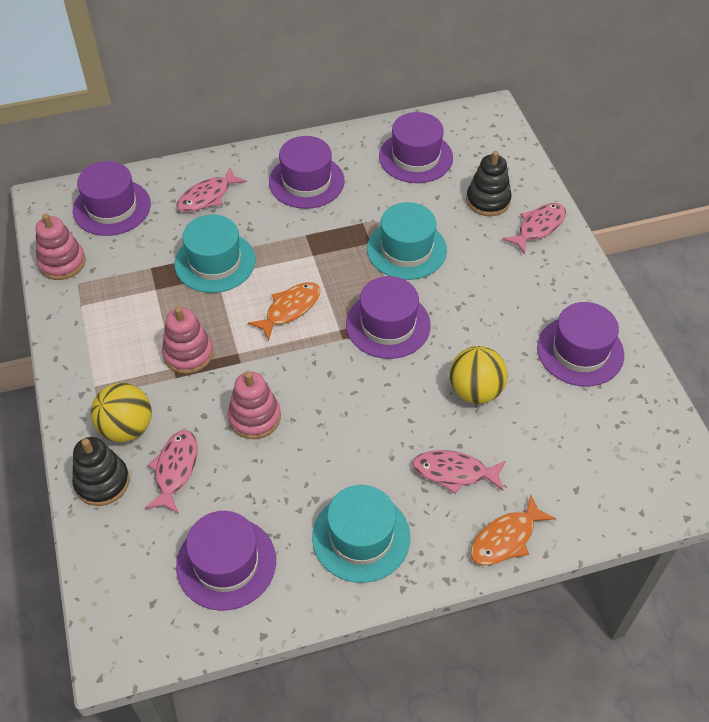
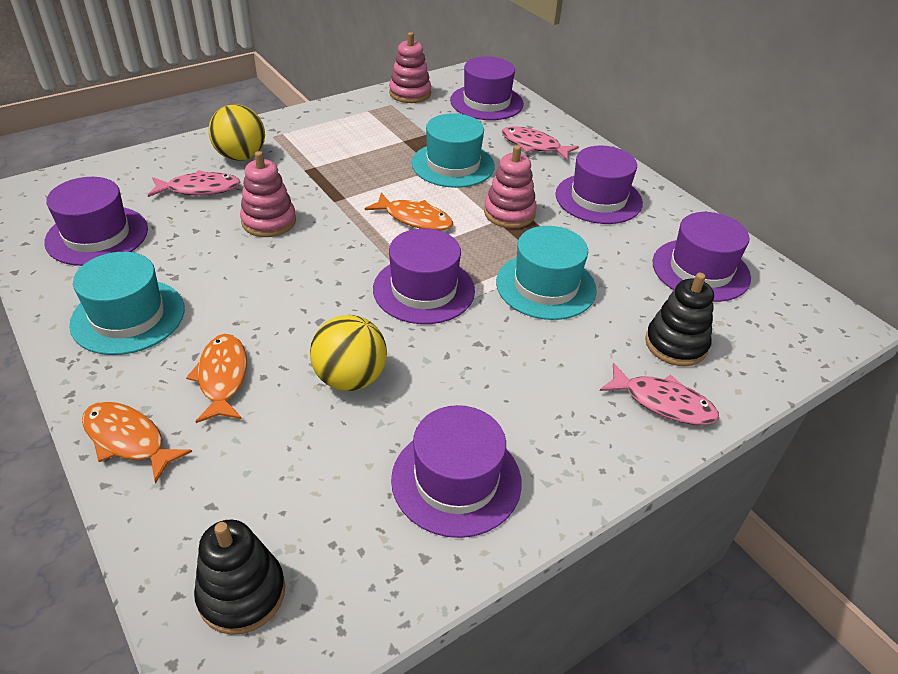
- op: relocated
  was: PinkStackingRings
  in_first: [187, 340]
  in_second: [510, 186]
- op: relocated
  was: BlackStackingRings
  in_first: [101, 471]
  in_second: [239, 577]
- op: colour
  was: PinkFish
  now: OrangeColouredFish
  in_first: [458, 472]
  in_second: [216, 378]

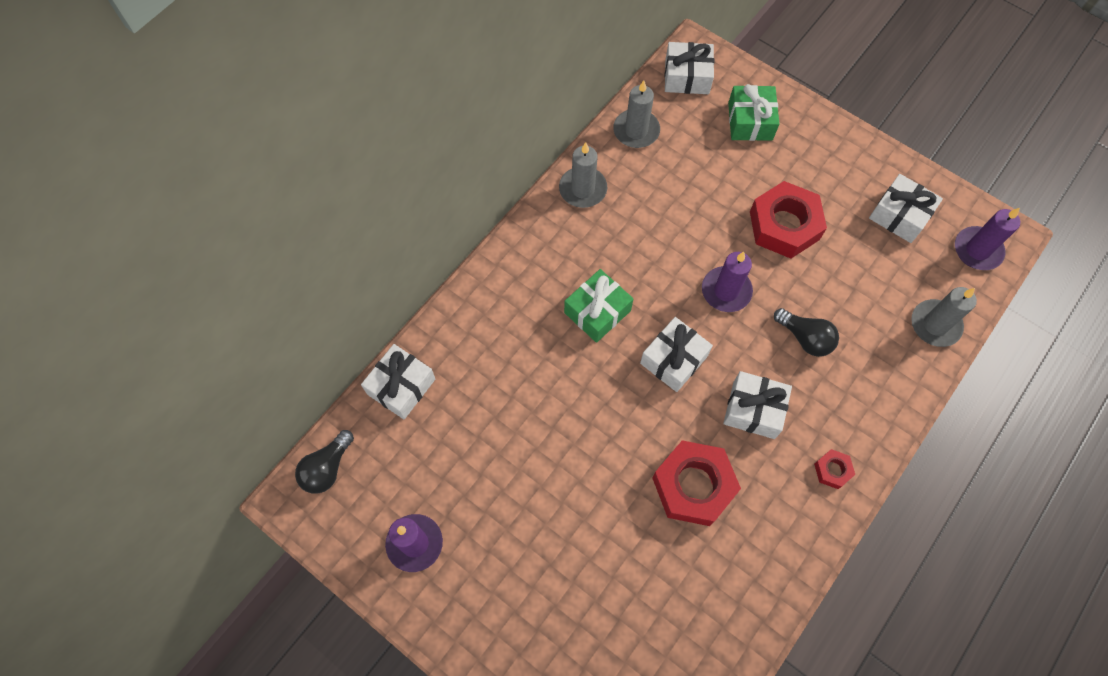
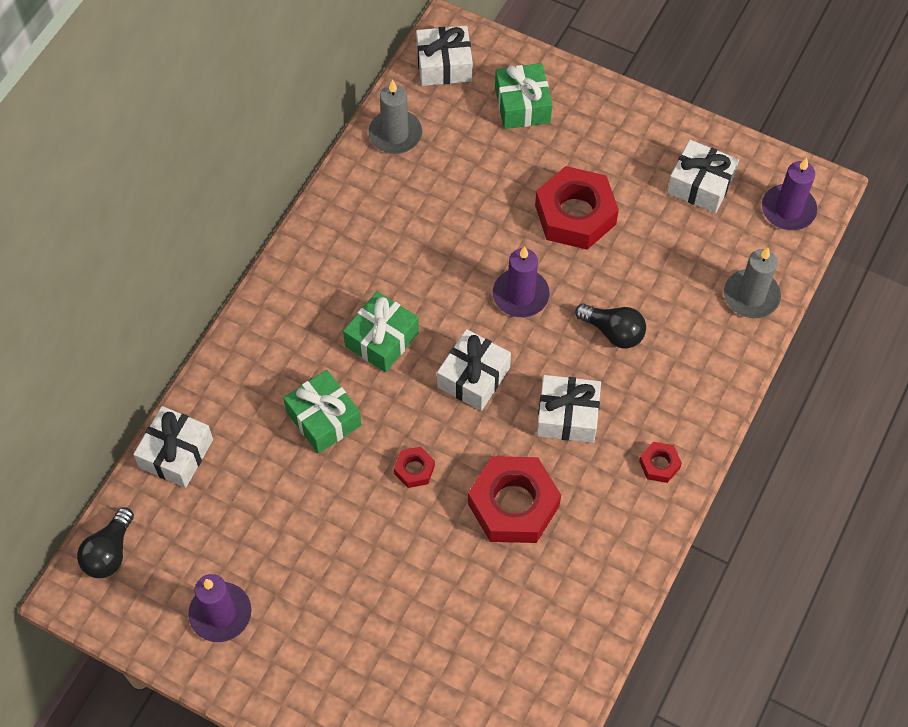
- op: missing
  was: GrayPillarCandle
  in_first: [583, 175]
- op: appeared
  now: LeafGreenPresent
  in_second: [322, 412]
- op: appeared
  now: CrimsonNut
  in_second: [414, 467]

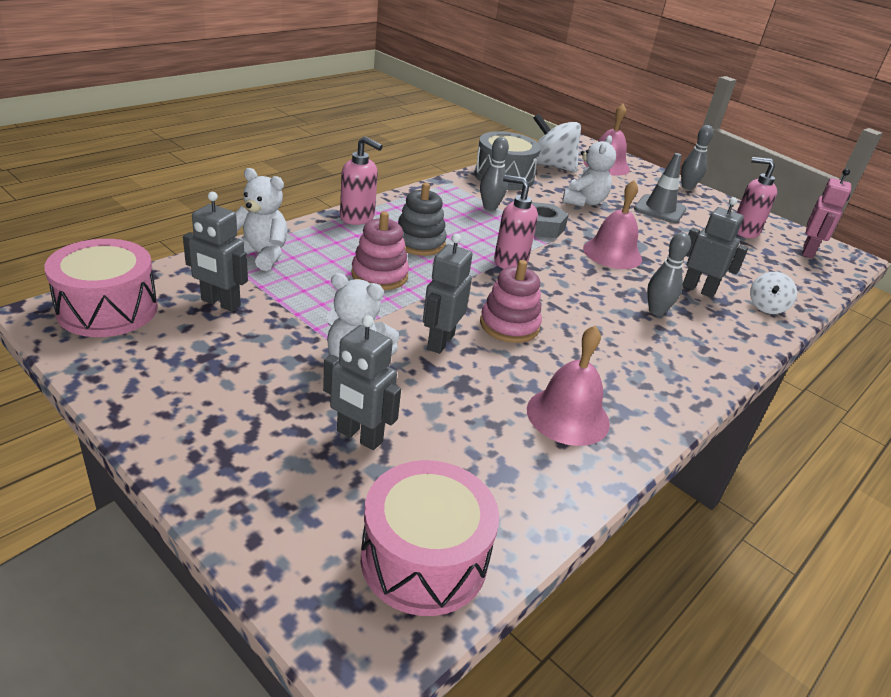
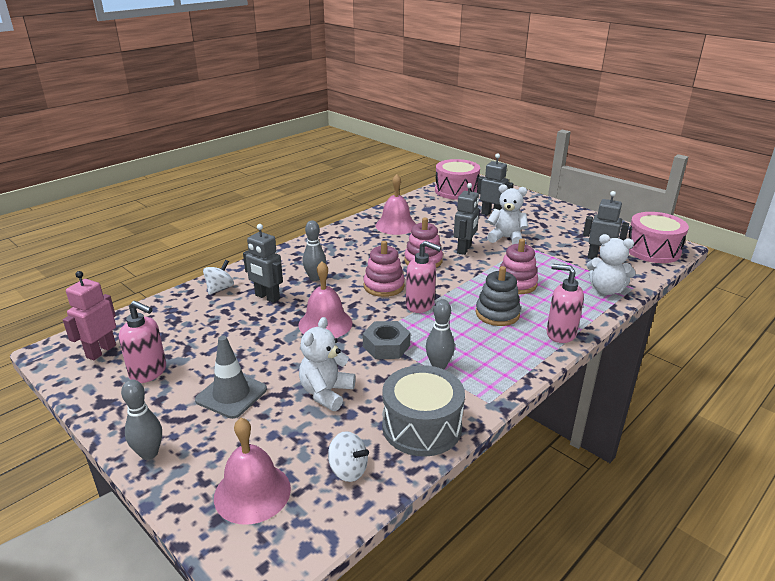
- op: size
  was: WhiteWhirligig
  in_first: [557, 143]
  in_second: [348, 456]
  ratio: 0.56
- op: appeared
  now: PinkStackingRings
  in_second: [384, 269]

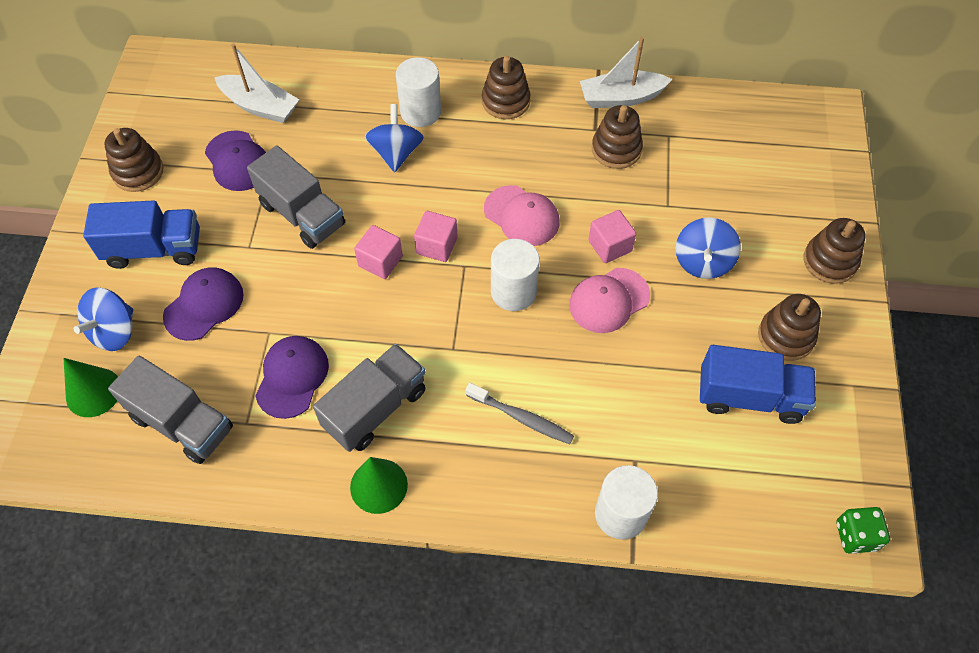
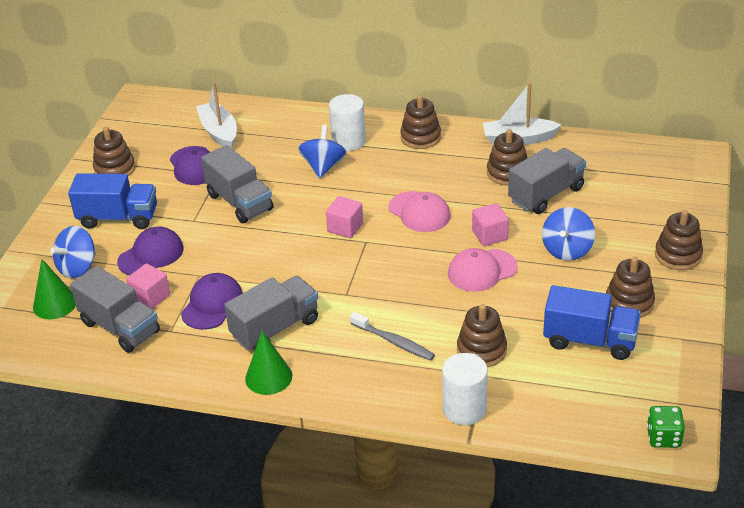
- op: spun
  was: WhiteSailboat
  in_first: [256, 83]
  in_second: [216, 115]
  clockwise: -150
- op: relocated
  was: PinkBlock
  in_first: [378, 252]
  in_second: [148, 286]
- op: missing
  was: WhiteCylinderShape
  in_first: [515, 275]
- op: appeared
  now: GrayTruck
  in_second: [547, 181]
- op: appeared
  now: BrownStackingRings
  in_second: [482, 335]

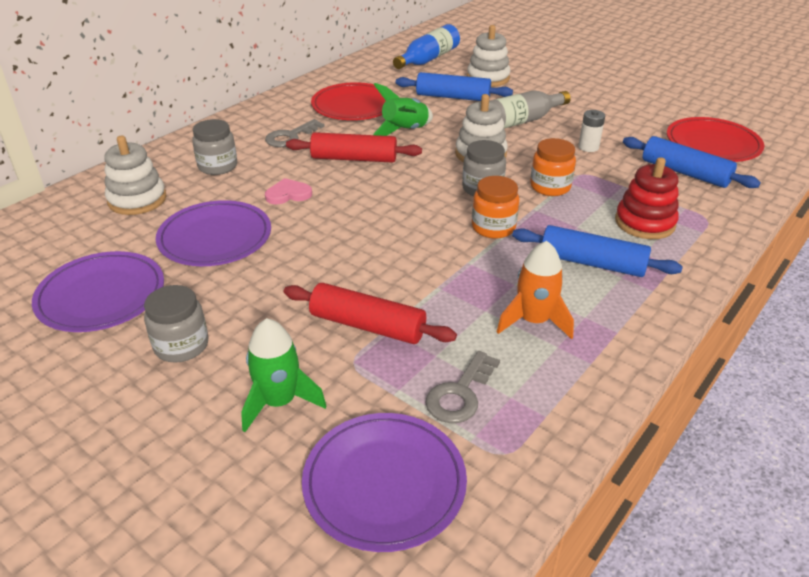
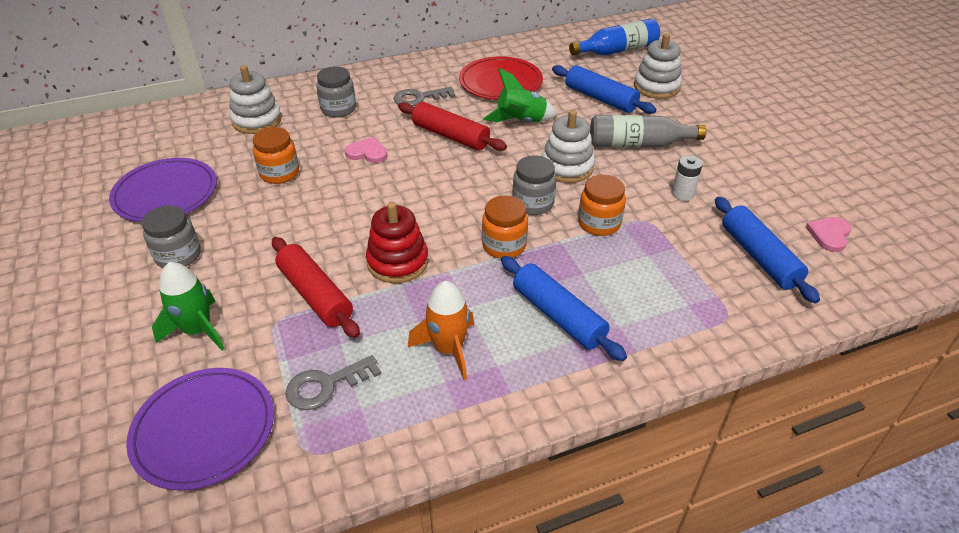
- op: exchanged
  was: CrimsonPlate
  now: PinkHeart
  in_first: [715, 139]
  in_second: [829, 234]
- op: relocated
  was: CrimsonStackingRings
  in_first: [646, 198]
  in_second: [397, 242]
- op: exchanged
  was: VioletPlate
  now: OrangeColouredPreserveJar
  in_first: [213, 233]
  in_second: [276, 155]

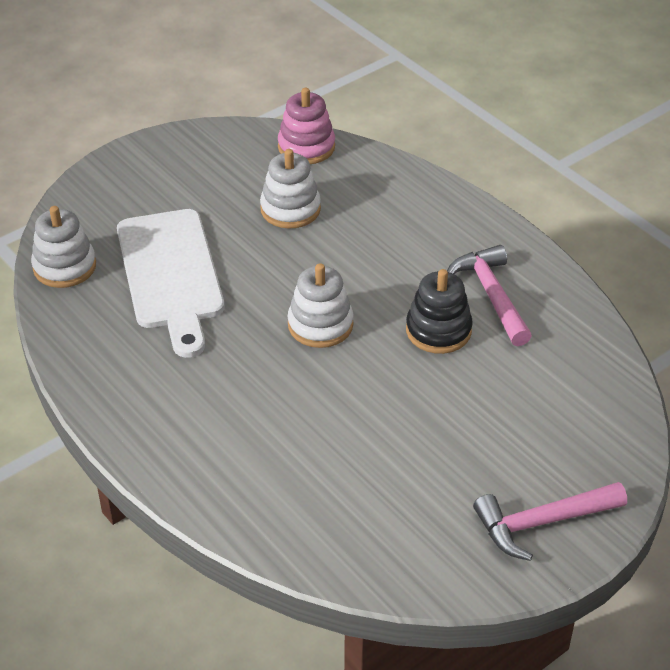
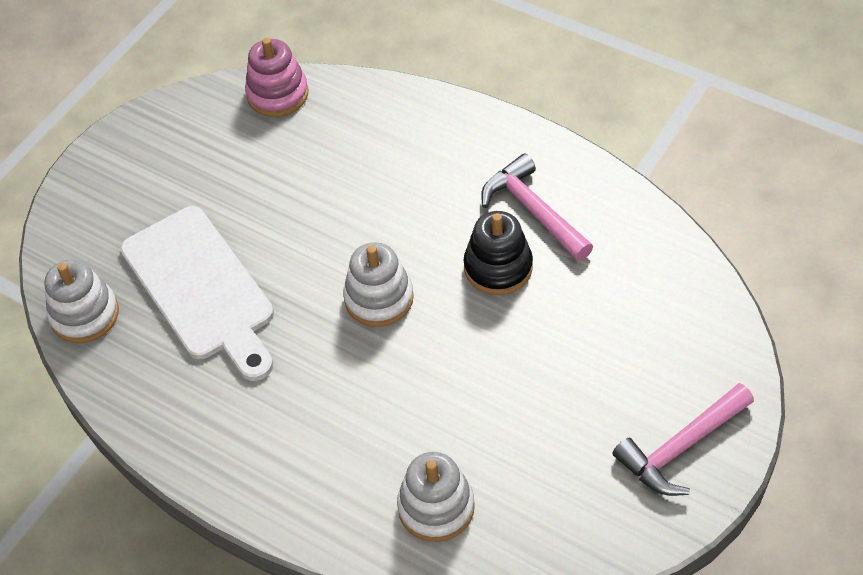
- op: relocated
  was: WhiteStackingRings
  in_first: [290, 189]
  in_second: [436, 497]

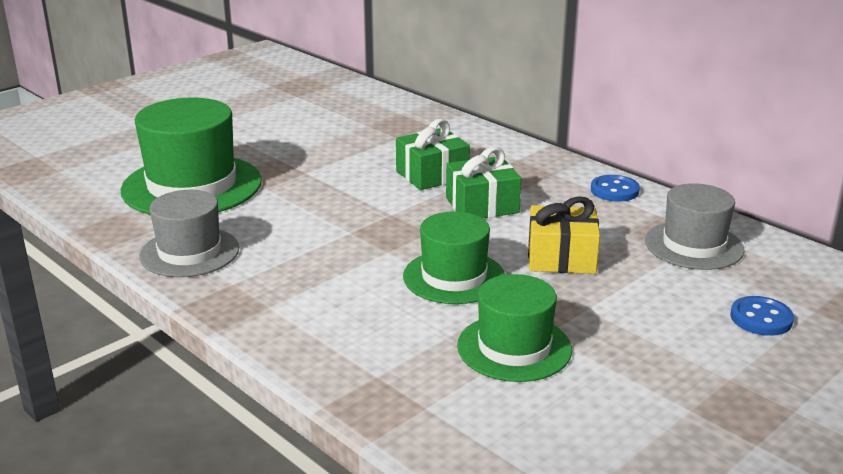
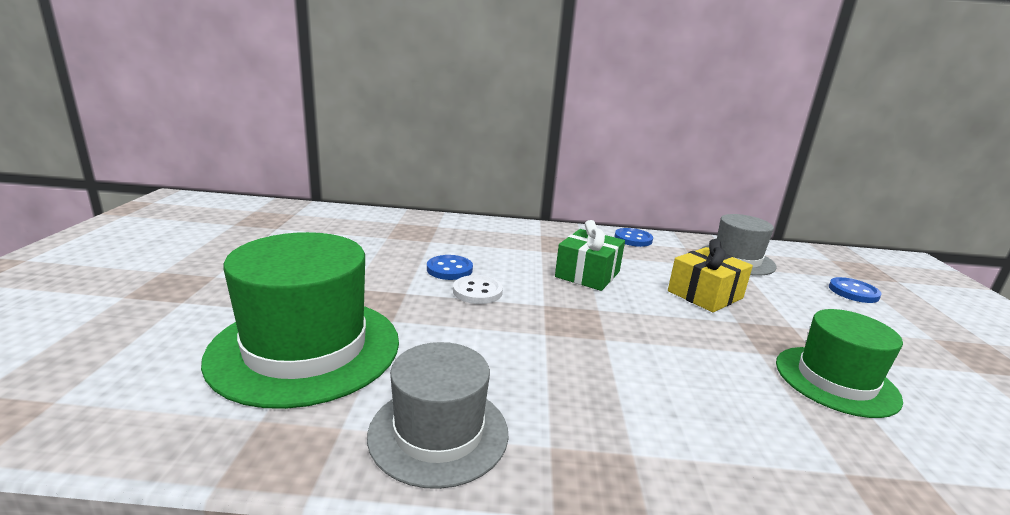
- op: missing
  was: LeafGreenPresent
  in_first: [433, 154]
- op: missing
  was: LeafGreenTallHat
  in_first: [454, 257]
- op: appeared
  now: CobaltSewingButton
  in_second: [450, 267]
- op: appeared
  now: WhiteSewingButton
  in_second: [478, 289]

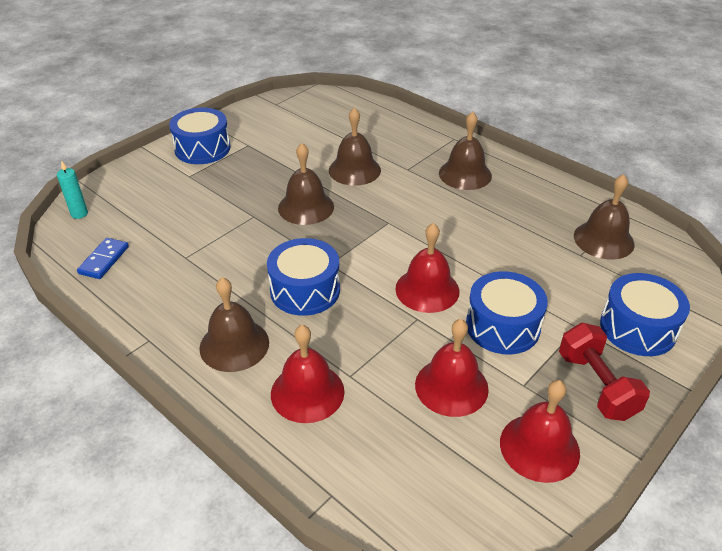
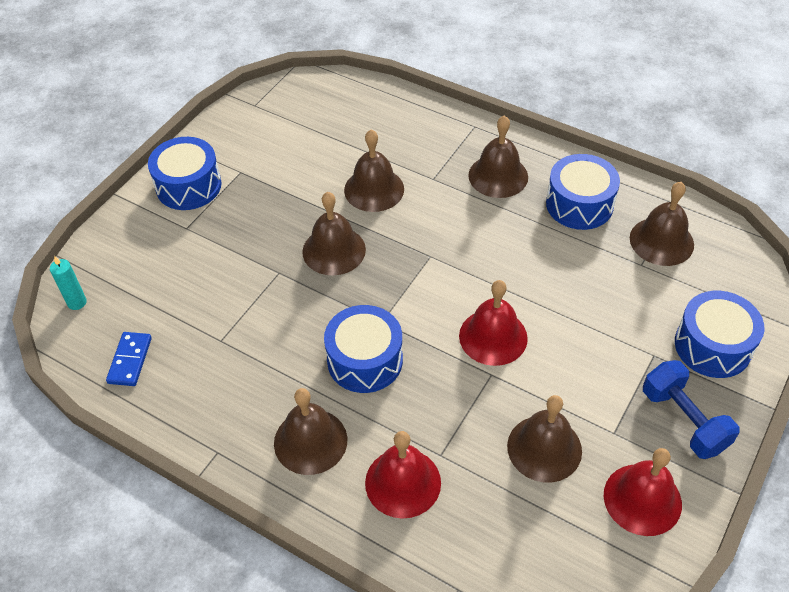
- op: relocated
  was: CobaltSnareDrum
  in_first: [507, 313]
  in_second: [583, 192]
- op: colour
  was: CrimsonBell
  now: BrownBell
  in_first: [452, 368]
  in_second: [544, 439]
- op: colour
  was: CrimsonDumbbell
  now: CobaltDumbbell
  in_first: [604, 372]
  in_second: [691, 409]

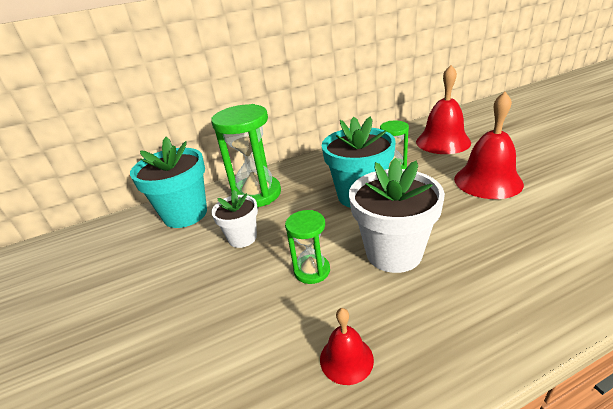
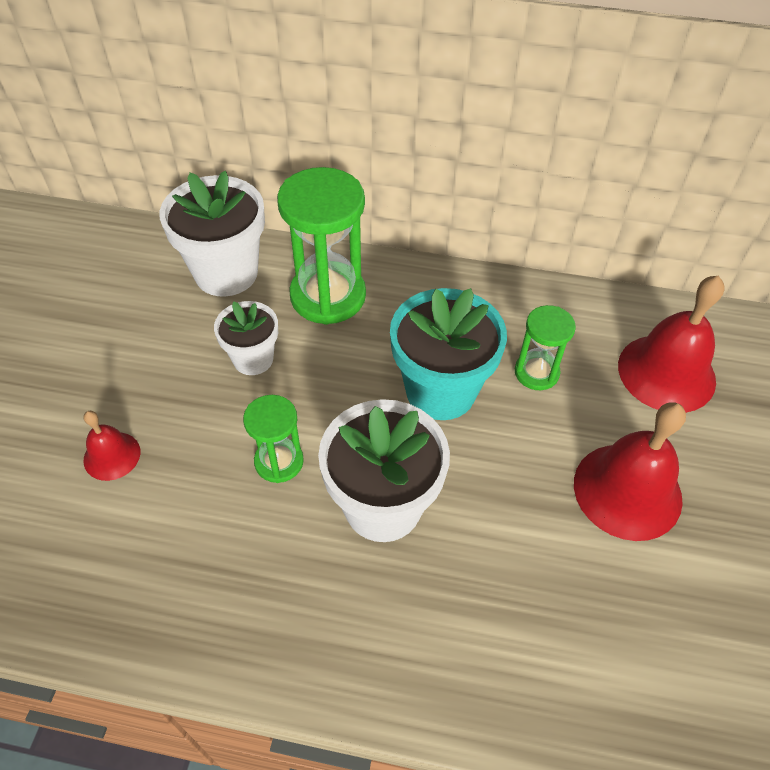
- op: colour
  was: AquaPlantPot
  now: WhitePlantPot
  in_first: [168, 182]
  in_second: [212, 234]
- op: relocated
  was: CrimsonBell
  in_first: [347, 346]
  in_second: [112, 446]

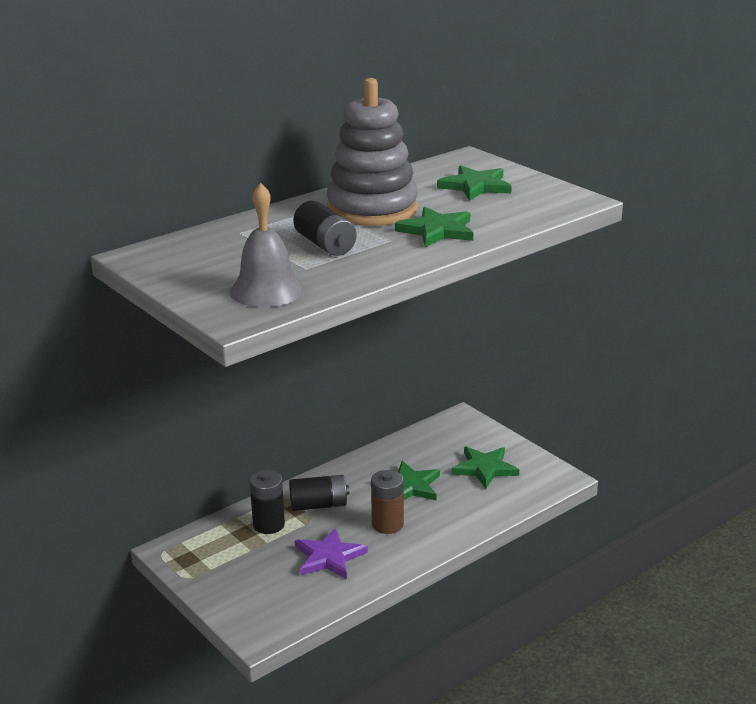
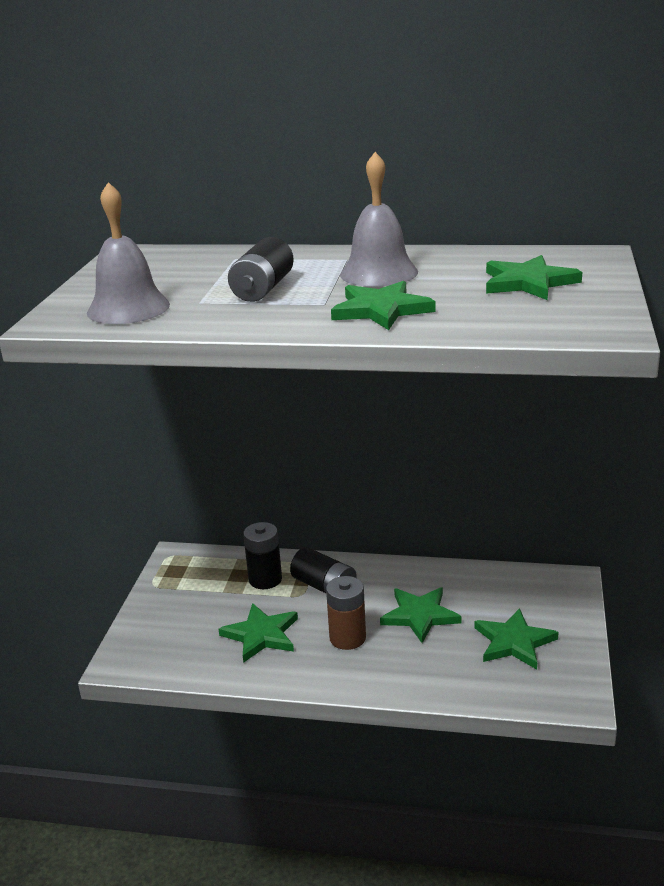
- op: exchanged
  was: GrayStackingRings
  now: GrayBell
  in_first: [372, 152]
  in_second: [379, 219]
- op: colour
  was: VioletFivePointedStar
  now: LeafGreenFivePointedStar
  in_first: [331, 553]
  in_second: [258, 633]

